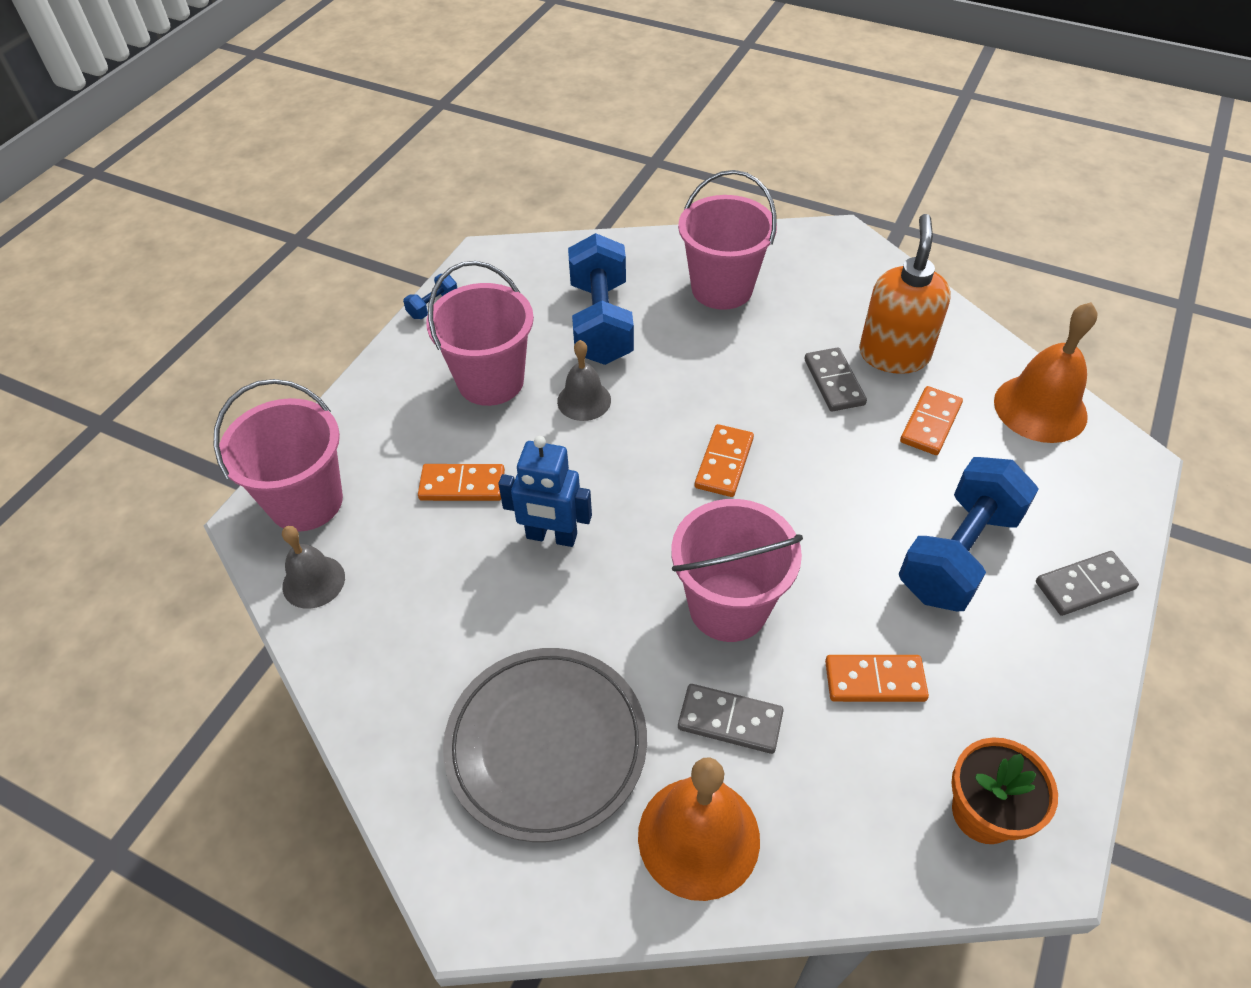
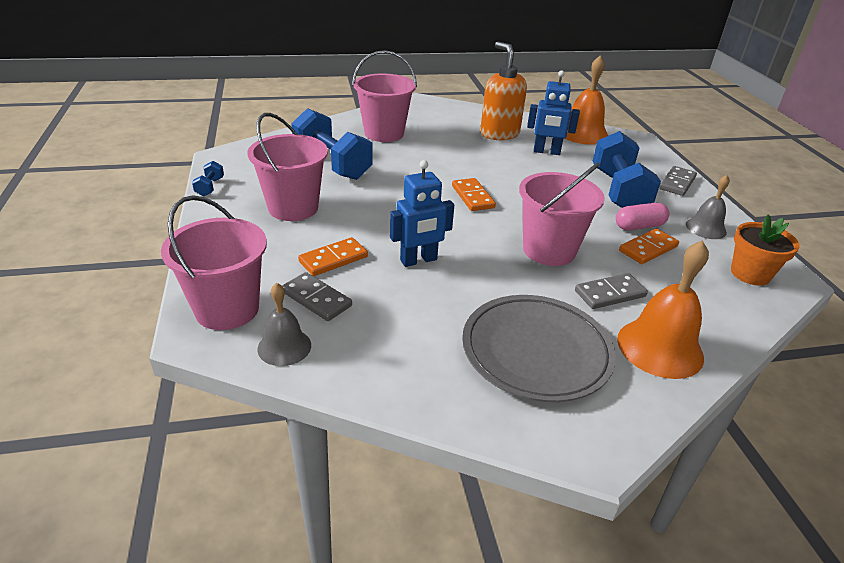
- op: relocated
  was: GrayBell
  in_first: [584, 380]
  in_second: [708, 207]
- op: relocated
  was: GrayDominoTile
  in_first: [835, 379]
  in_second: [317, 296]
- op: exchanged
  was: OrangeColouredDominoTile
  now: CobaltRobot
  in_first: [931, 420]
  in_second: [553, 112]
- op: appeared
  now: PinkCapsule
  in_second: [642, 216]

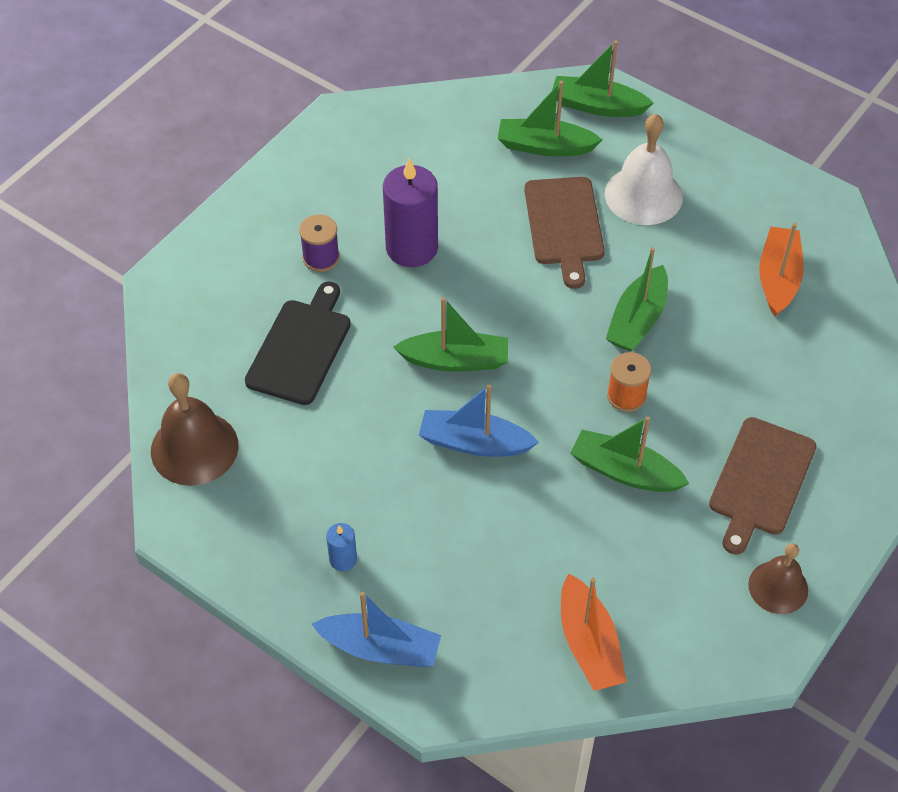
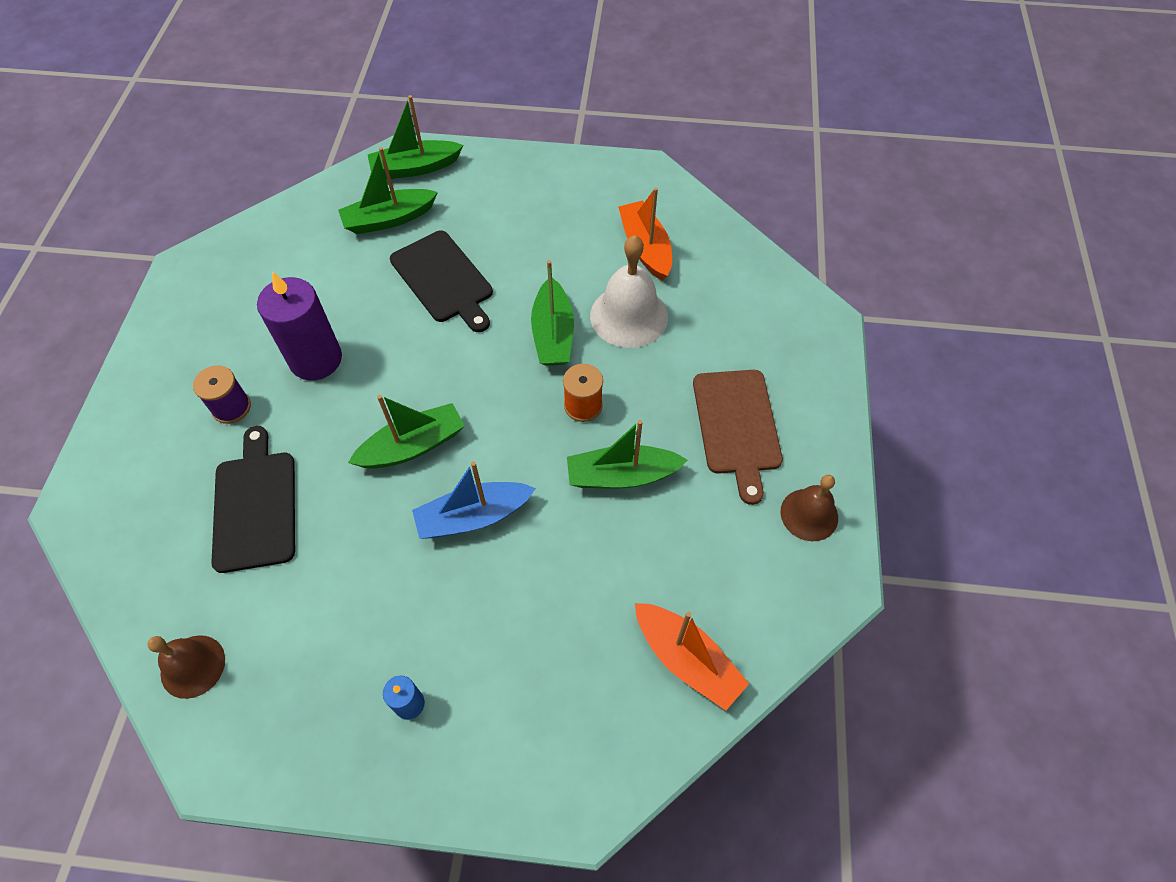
- op: relocated
  was: WhiteBell
  in_first: [644, 169]
  in_second: [629, 291]
- op: colour
  was: BrownCuttingBoard
  now: BlackCuttingBoard
  in_first: [564, 233]
  in_second: [441, 281]
- op: size
  was: BrownBell
  in_first: [194, 429]
  in_second: [186, 667]
  ratio: 0.64
- op: missing
  was: CobaltSailboat
  in_first: [376, 629]

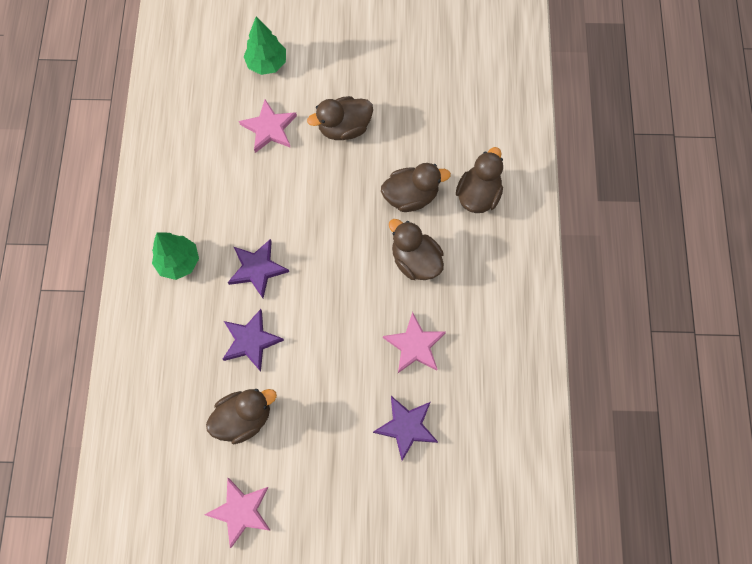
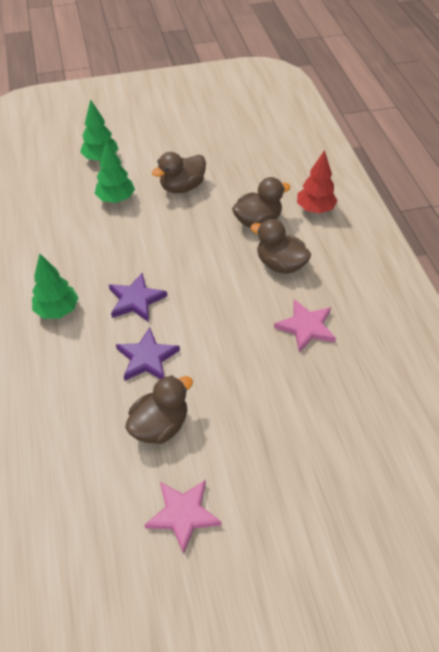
- op: exchanged
  was: PinkFivePointedStar
  now: LeafGreenToyTree
  in_first: [268, 126]
  in_second: [115, 171]
- op: exchanged
  was: BrownRubberDuck
  now: CrimsonToyTree
  in_first: [479, 180]
  in_second: [317, 182]
- op: missing
  was: VioletFivePointedStar
  in_first: [405, 428]

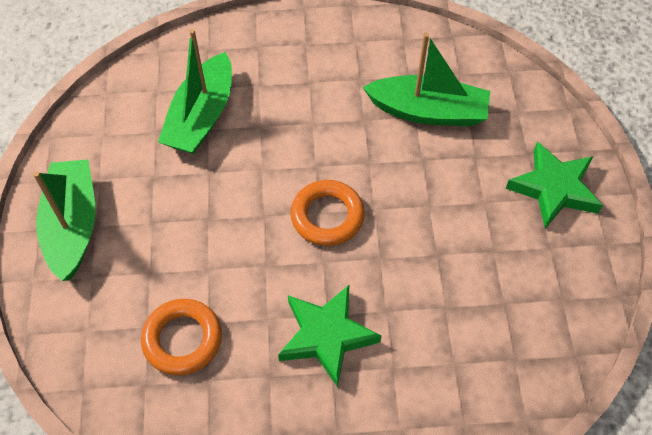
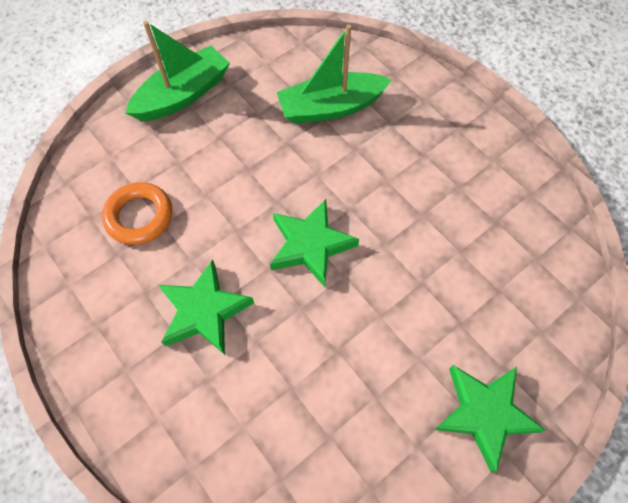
- op: missing
  was: LeafGreenSailboat
  in_first: [426, 79]
- op: exchanged
  was: OrangeColouredTorus
  now: LeafGreenFivePointedStar
  in_first: [327, 213]
  in_second: [314, 243]

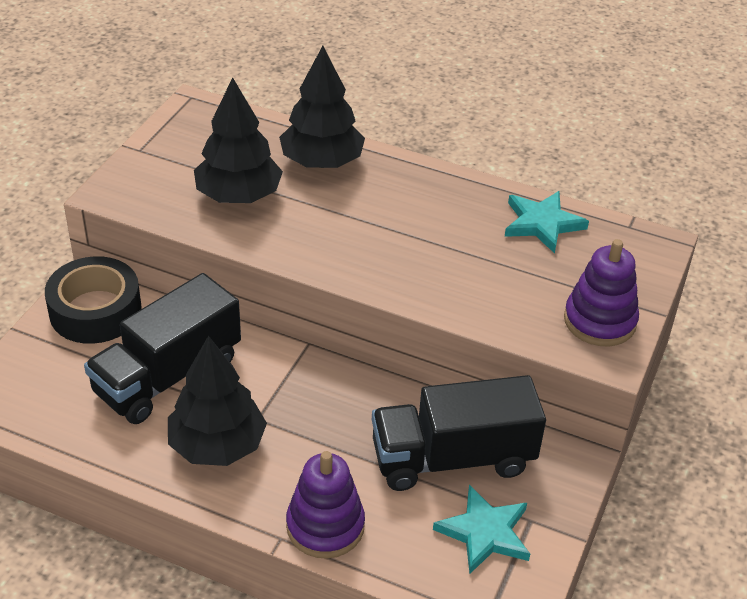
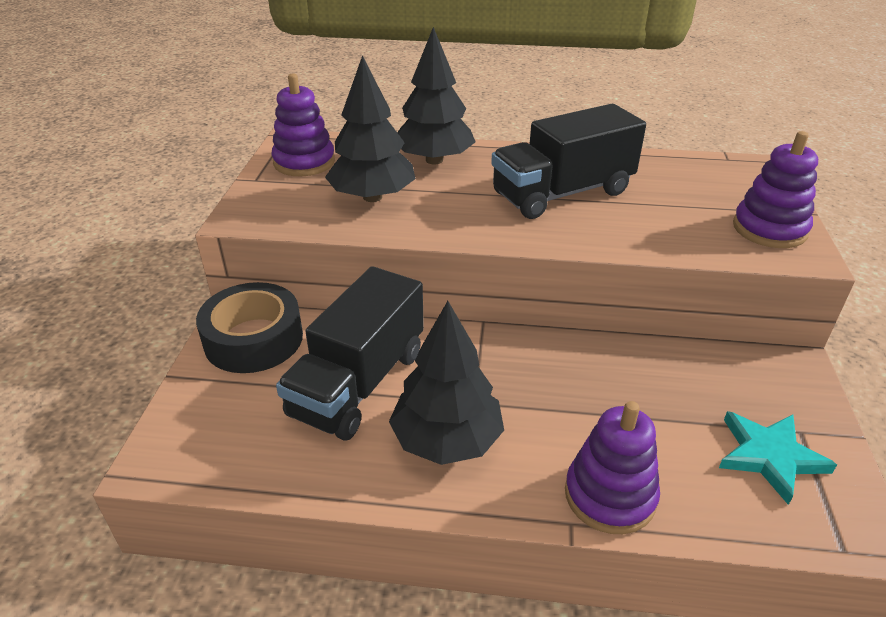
- op: missing
  was: AquaFivePointedStar
  in_first: [547, 222]
- op: relocated
  was: BlackTruck
  in_first: [459, 433]
  in_second: [568, 161]
- op: appeared
  now: VioletStackingRings
  in_second: [303, 124]

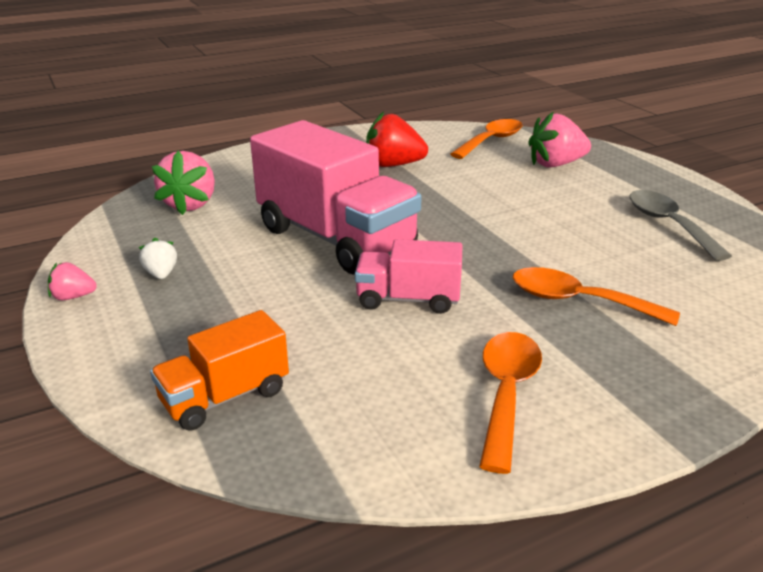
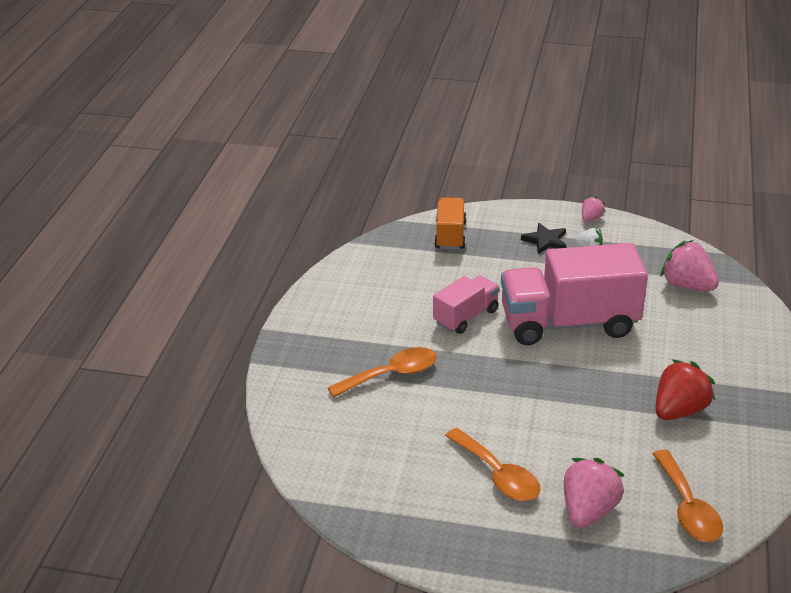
- op: missing
  was: GraySpoon
  in_first: [680, 225]
- op: relocated
  was: OrangeColouredSpoon
  in_first: [510, 403]
  in_second: [492, 464]
- op: appeared
  now: BlackFivePointedStar
  in_second: [544, 238]

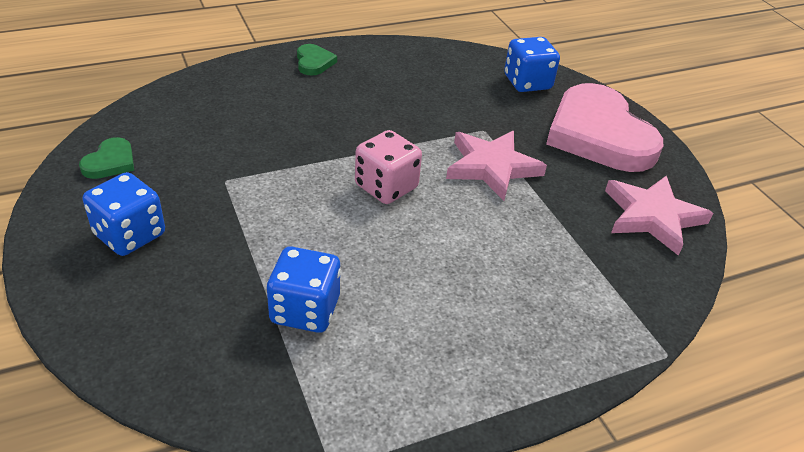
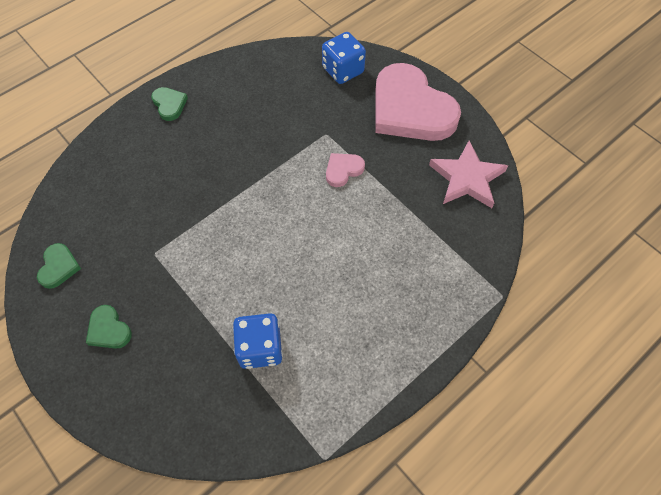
- op: missing
  was: PinkDice
  in_first: [388, 167]
- op: exchanged
  was: PinkFivePointedStar
  now: PinkHeart
  in_first: [496, 166]
  in_second: [345, 170]
- op: exchanged
  was: CobaltDice
  now: LeafGreenHeart
  in_first: [123, 214]
  in_second: [109, 327]

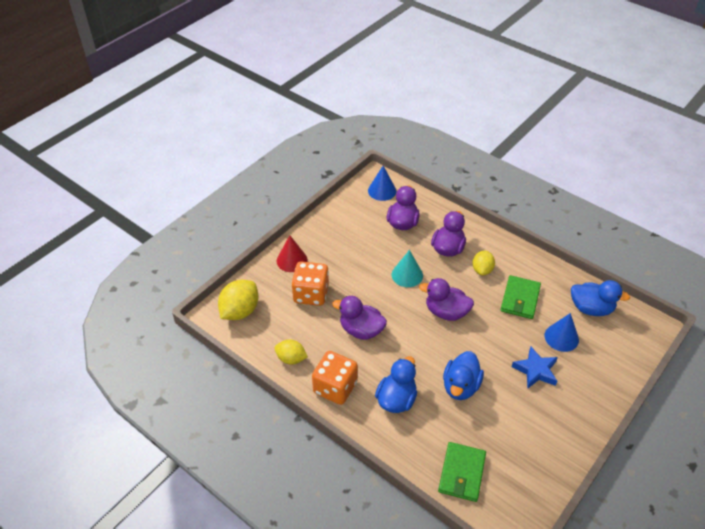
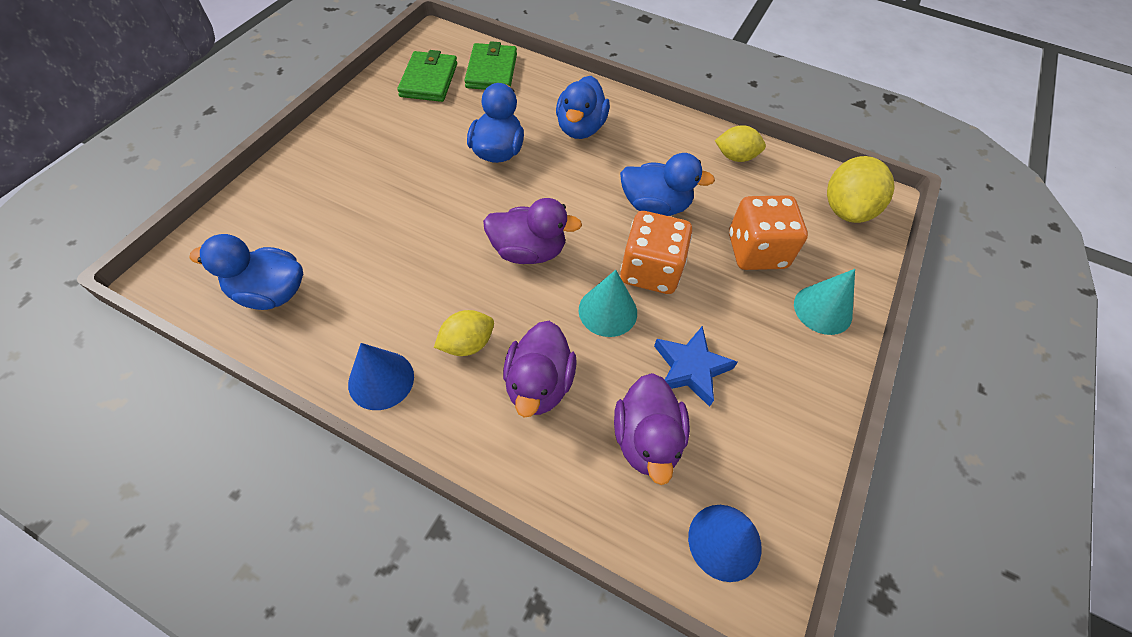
- op: colour
  was: CrimsonSolidCone
  now: AquaSolidCone
  in_first: [292, 253]
  in_second: [824, 302]
- op: spun
  was: GoldenCitrusFruit
  in_first: [483, 263]
  in_second: [464, 333]
  clockwise: 60
- op: relocated
  was: LeafGreenCardWallet
  in_first: [521, 297]
  in_second: [427, 76]
- op: colour
  was: VioletRubberDuck
  now: CobaltRubberDuck
  in_first: [359, 318]
  in_second: [667, 184]
- op: relocated
  was: CobaltSolidCone
  in_first: [561, 332]
  in_second: [381, 376]
- op: relocated
  was: CobaltFivePointedStar
  in_first: [535, 368]
  in_second: [696, 366]
- op: relocated
  was: OrangeColouredDice
  in_first: [335, 378]
  in_second: [656, 252]

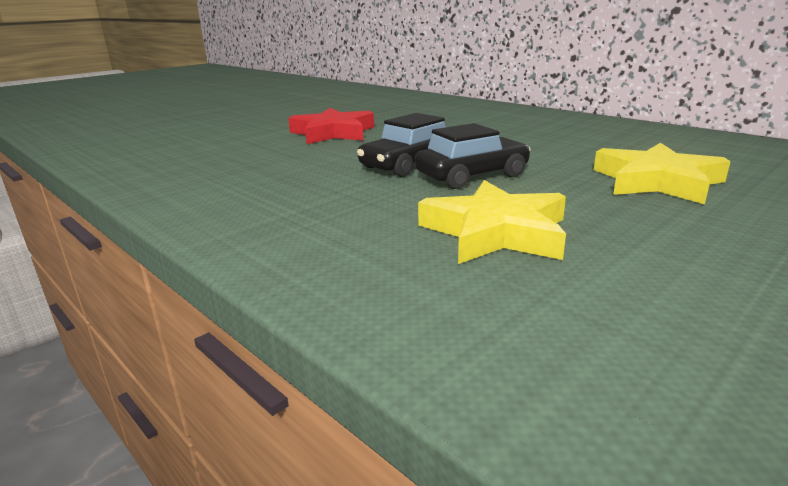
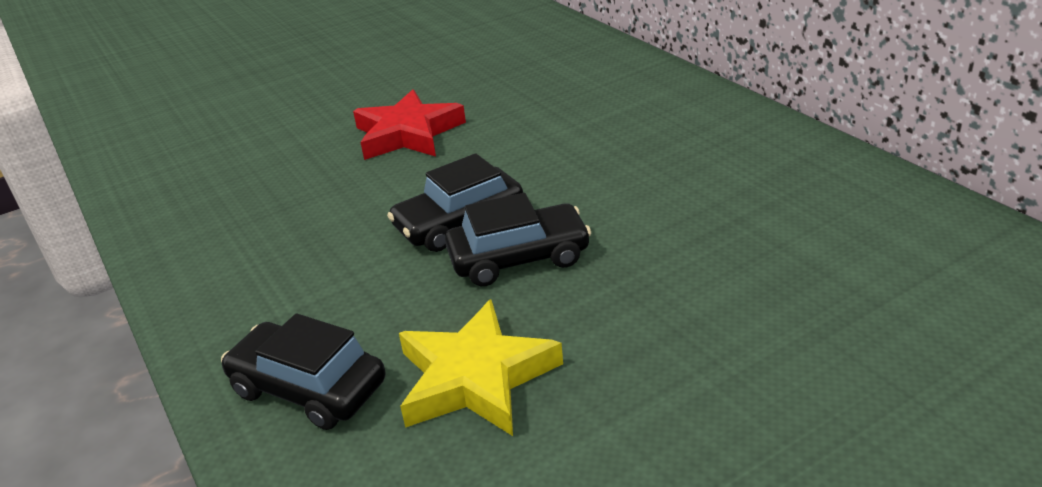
- op: missing
  was: GoldenFivePointedStar
  in_first: [662, 173]
- op: appeared
  now: BlackToyCar
  in_second: [303, 371]

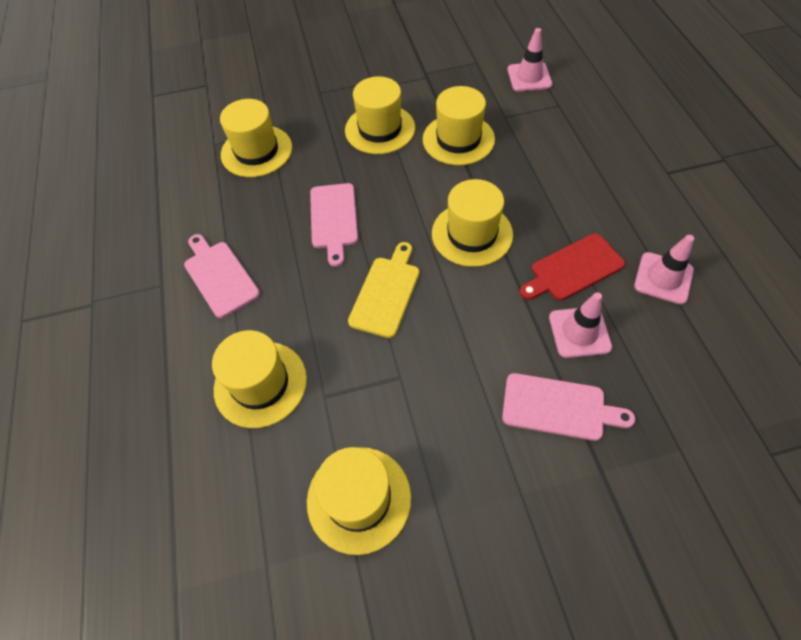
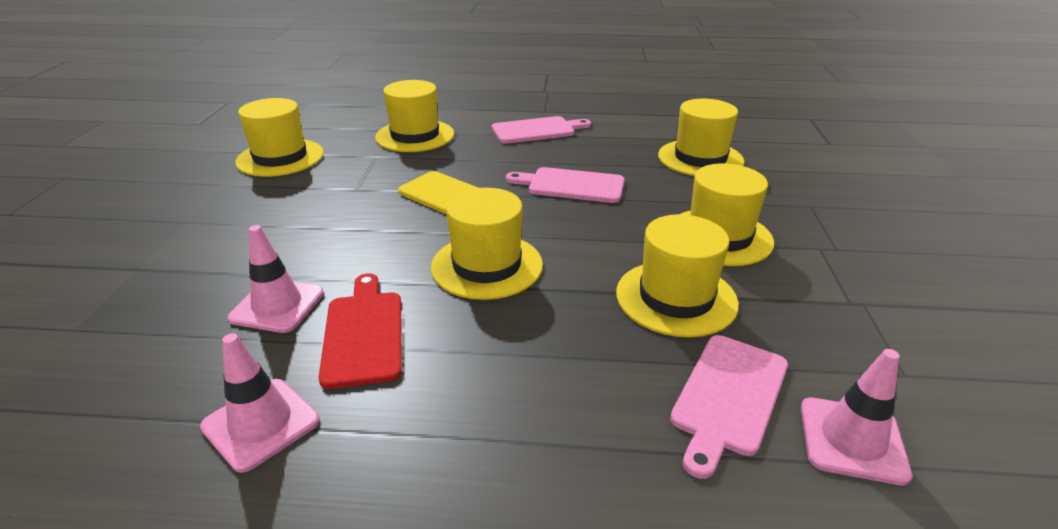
- op: relocated
  was: PinkCuttingBoard
  in_first: [568, 407]
  in_second: [729, 407]

